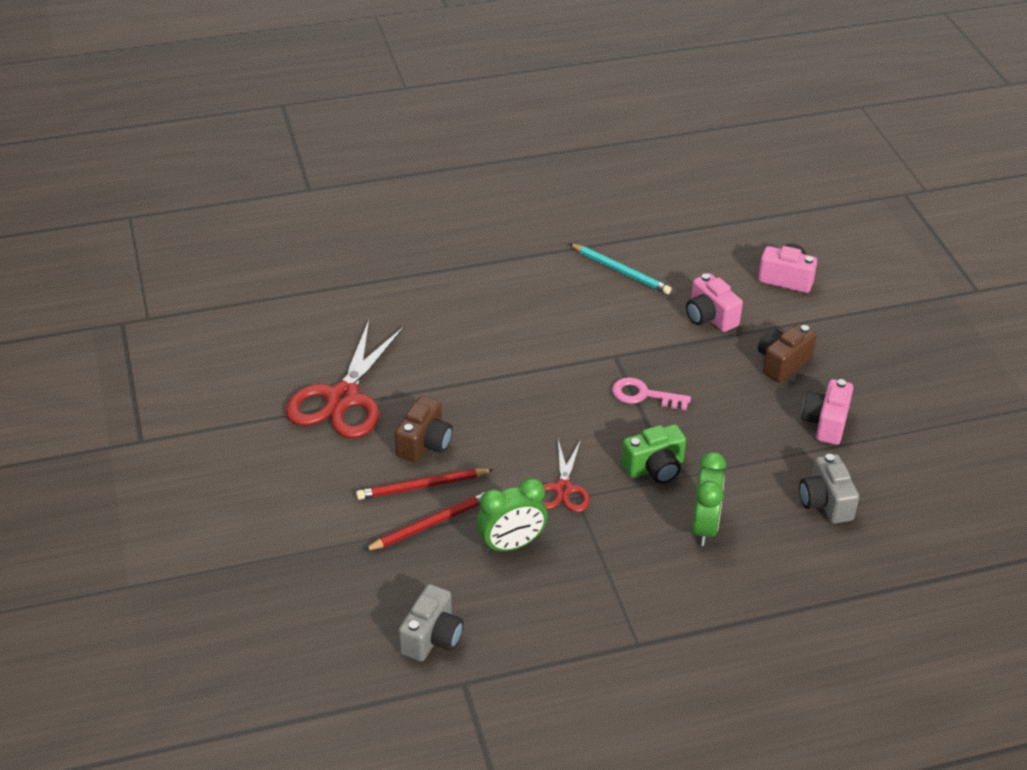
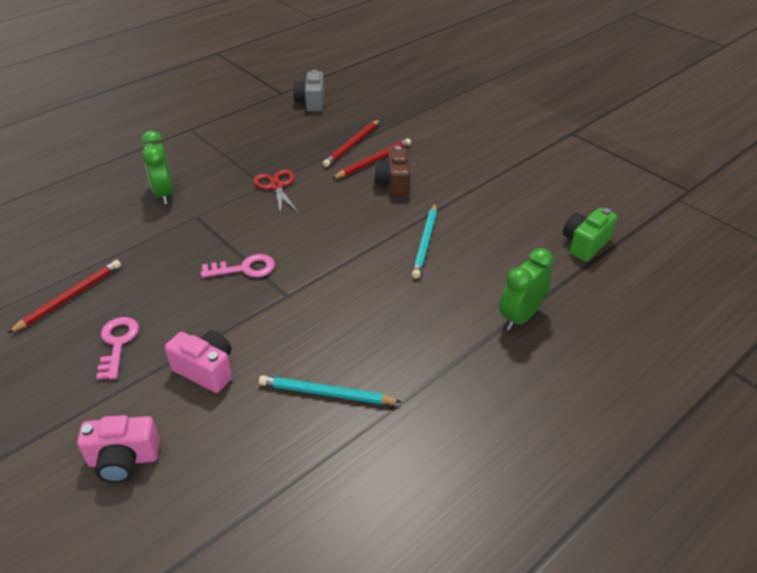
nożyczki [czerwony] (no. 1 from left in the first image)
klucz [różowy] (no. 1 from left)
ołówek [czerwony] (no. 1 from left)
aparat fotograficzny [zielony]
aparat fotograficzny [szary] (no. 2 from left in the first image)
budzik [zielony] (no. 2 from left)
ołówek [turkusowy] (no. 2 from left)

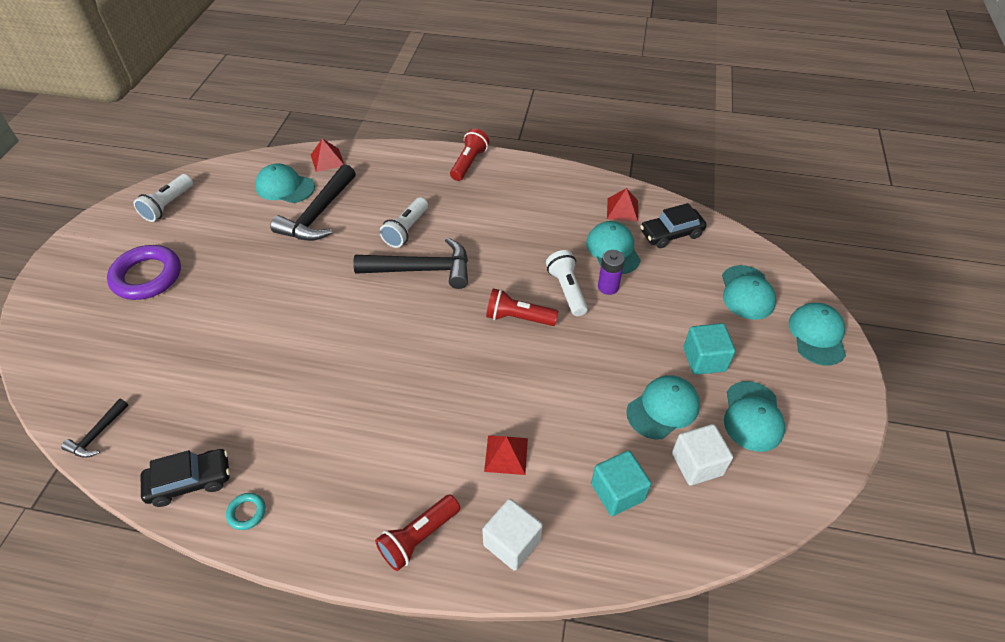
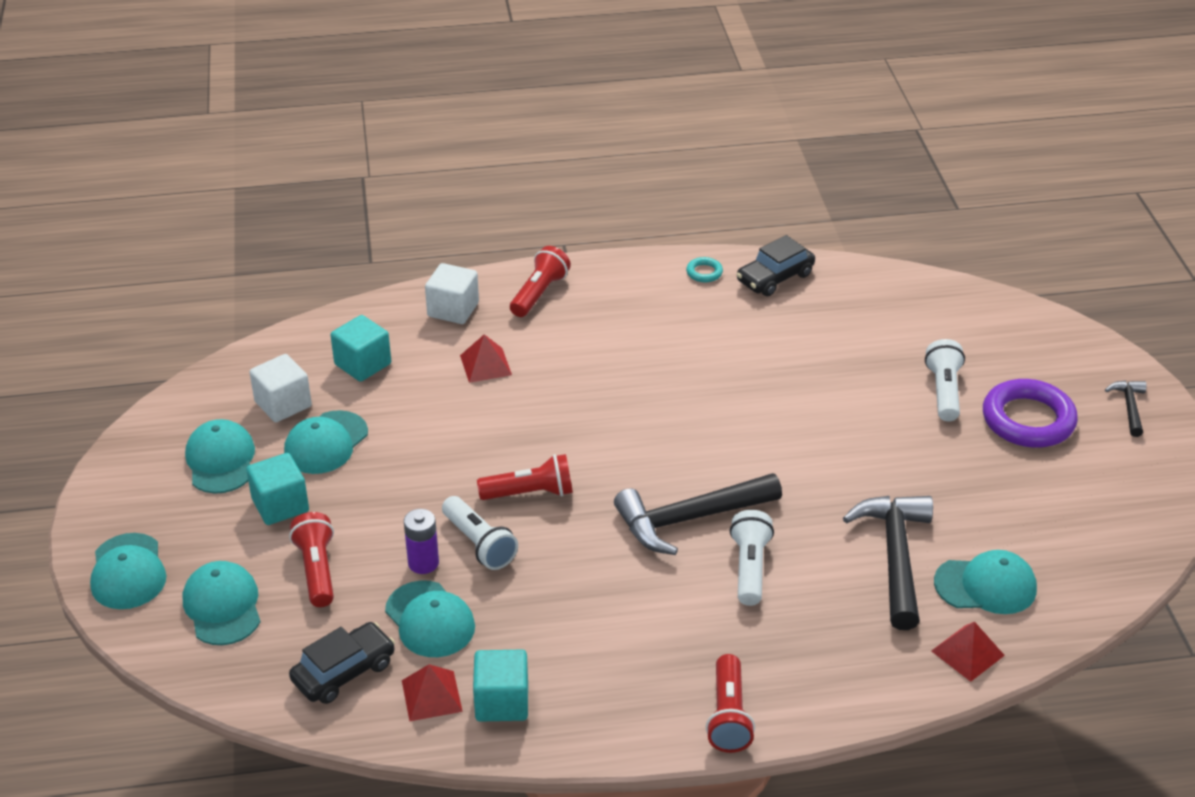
latarka [biały] (no. 3 from left)
młotek [czarny] (no. 3 from left)
latarka [czerwony] (no. 1 from left)
sześcian [turkusowy] (no. 3 from left)

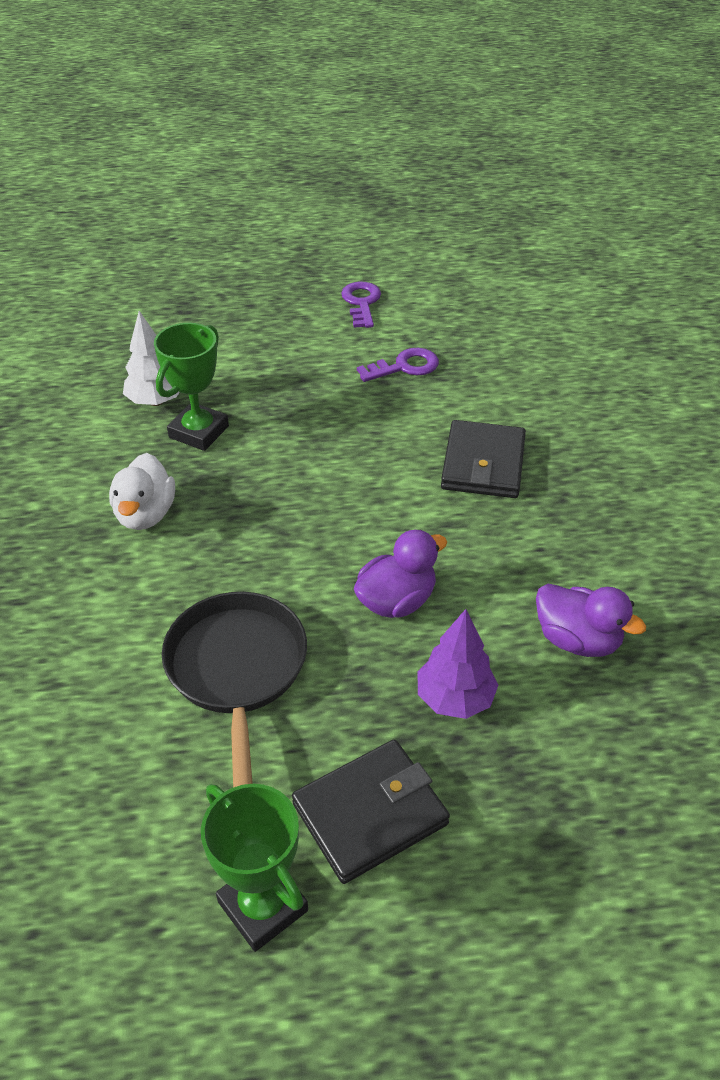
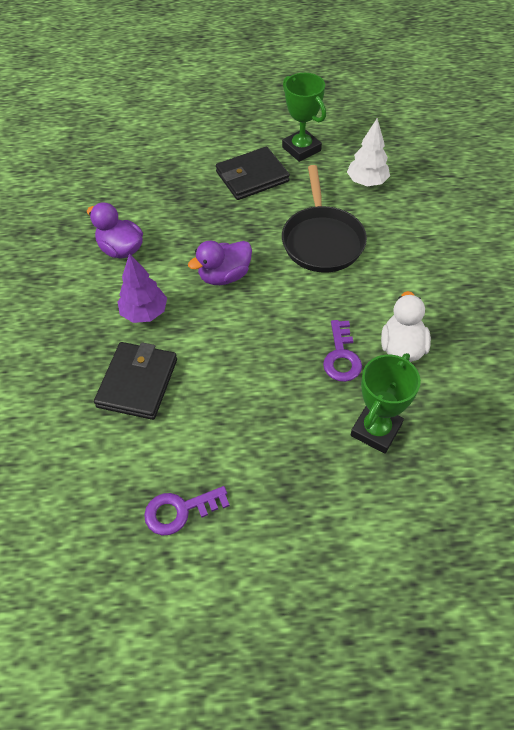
klucz [fioletowy] (no. 2 from left)
drzewko [biały]
drzewko [fioletowy]

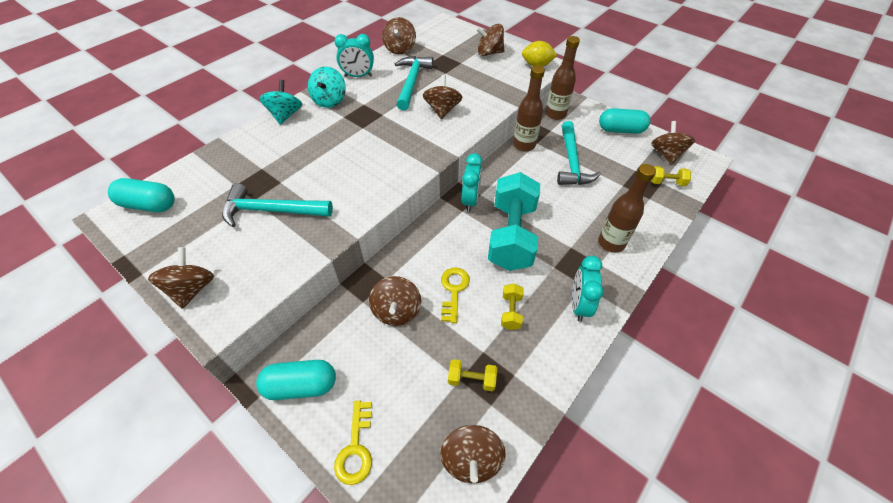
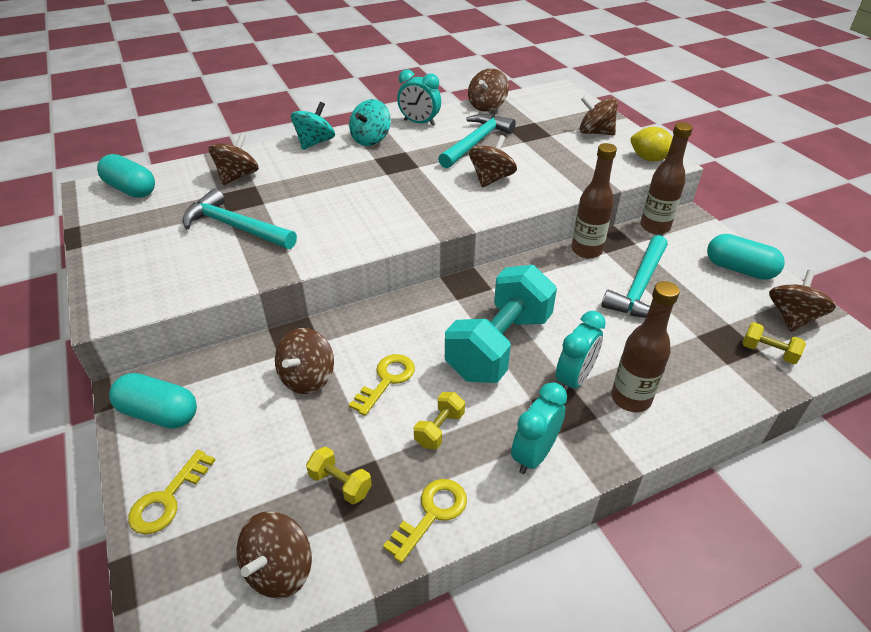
budzik [turkusowy] (no. 3 from left)
bączek [brązowy] (no. 1 from left)
klucz [żółty] (no. 3 from left)

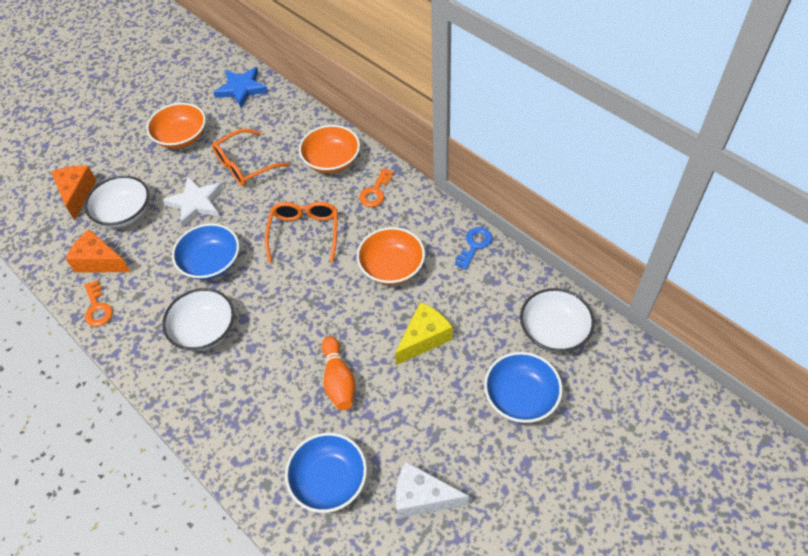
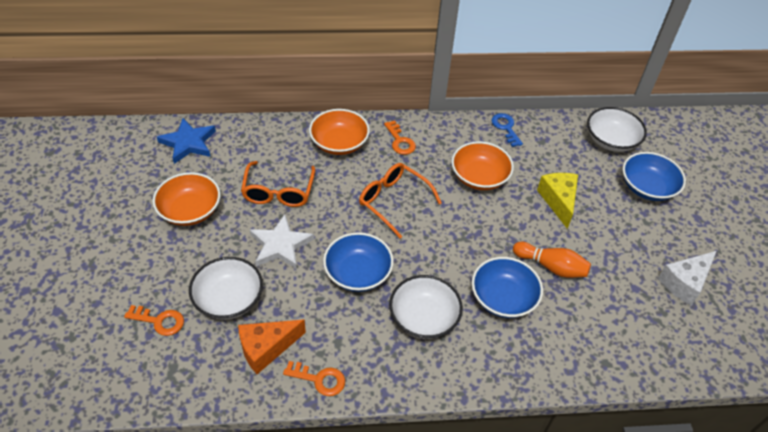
klucz [pomarańczowy] (no. 1 from left)
miska [niebieski] (no. 2 from left)

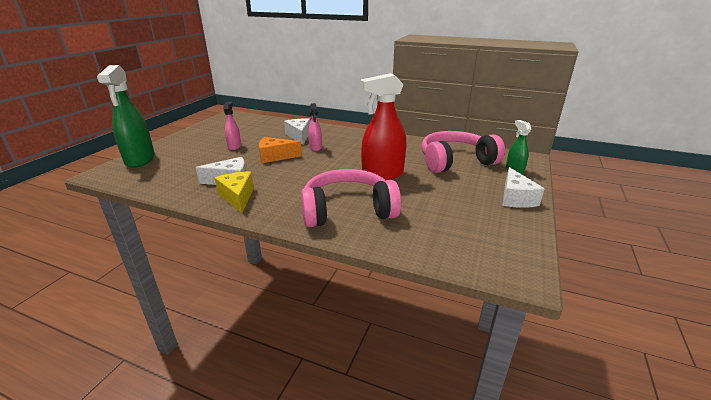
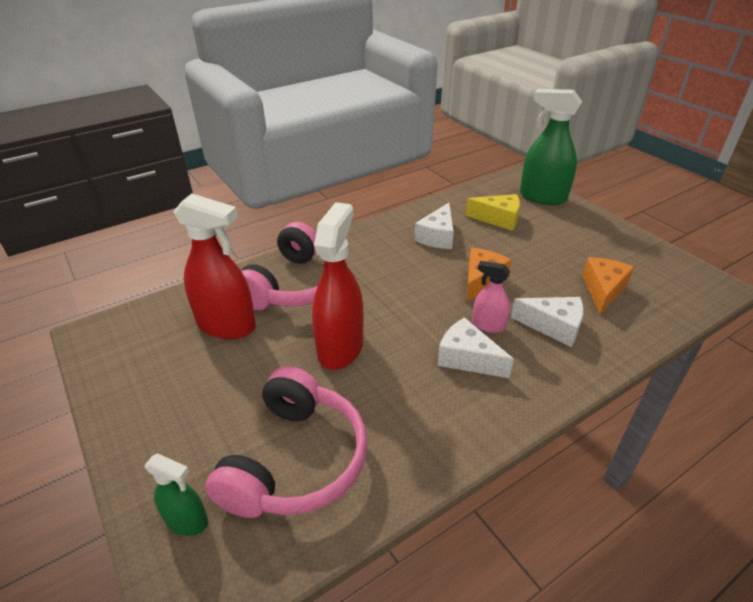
spryskiwacz [różowy] (no. 1 from left in the first image)
ser [biały] (no. 2 from left)
ser [żółty]
spryskiwacz [czerwony] (no. 1 from left)
ser [pomarańczowy] (no. 2 from left)

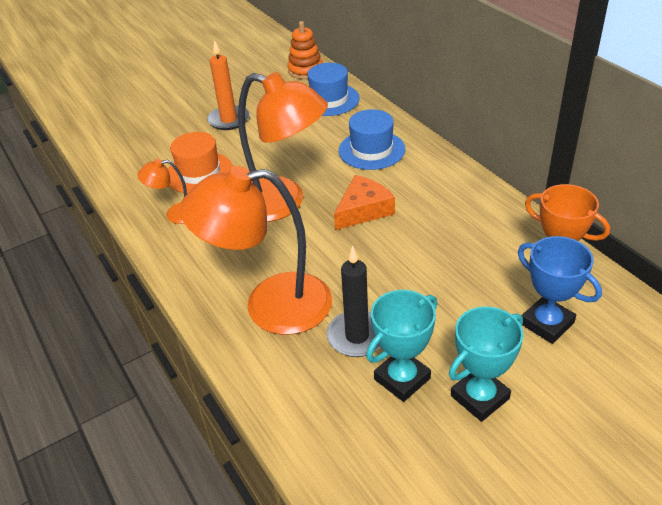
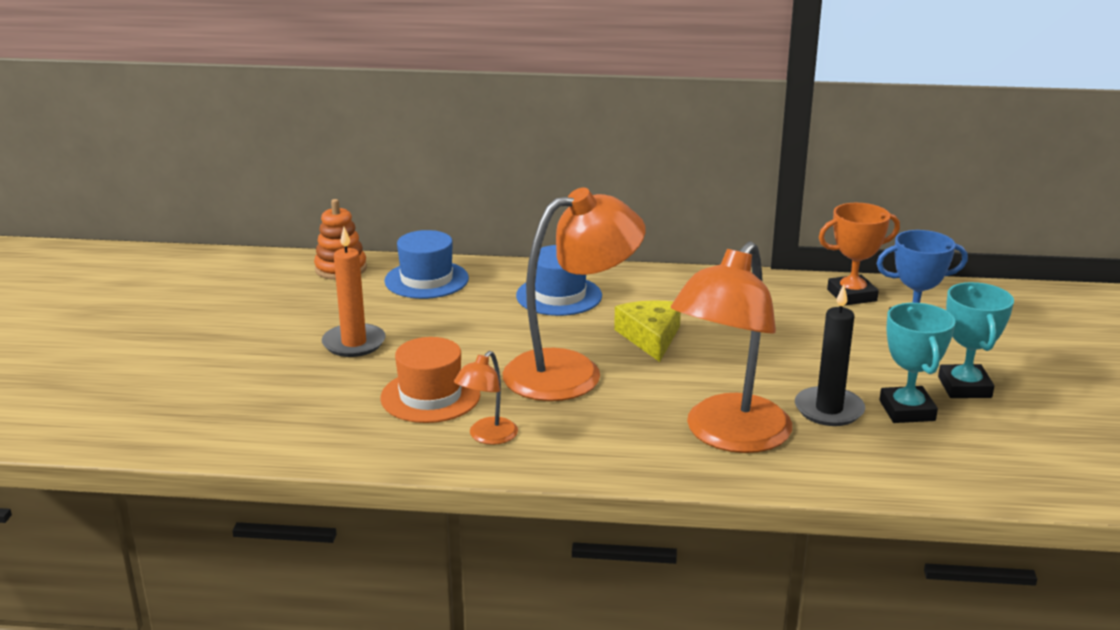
ser [żółty]

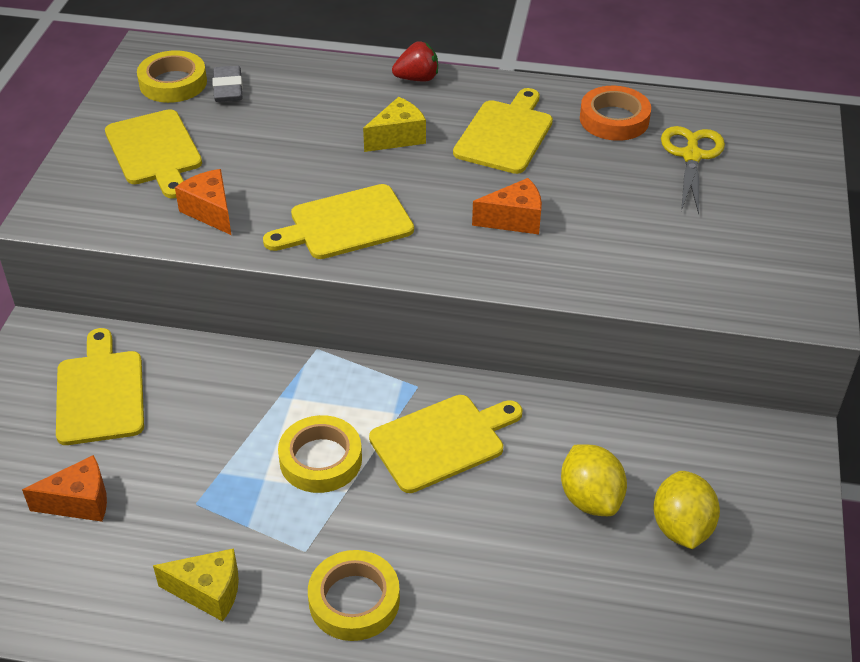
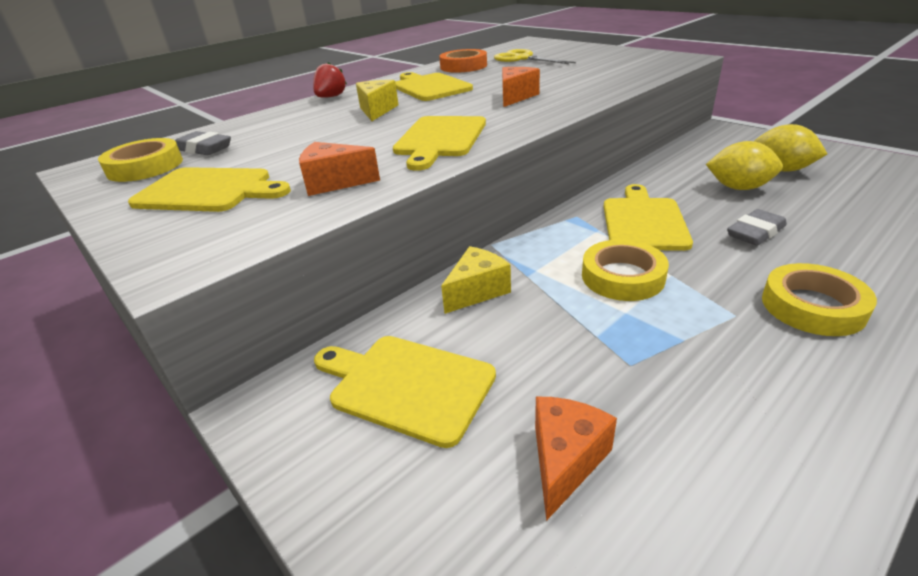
ser [żółty] (no. 2 from left)
gumka do mazania [szary] (no. 2 from left)

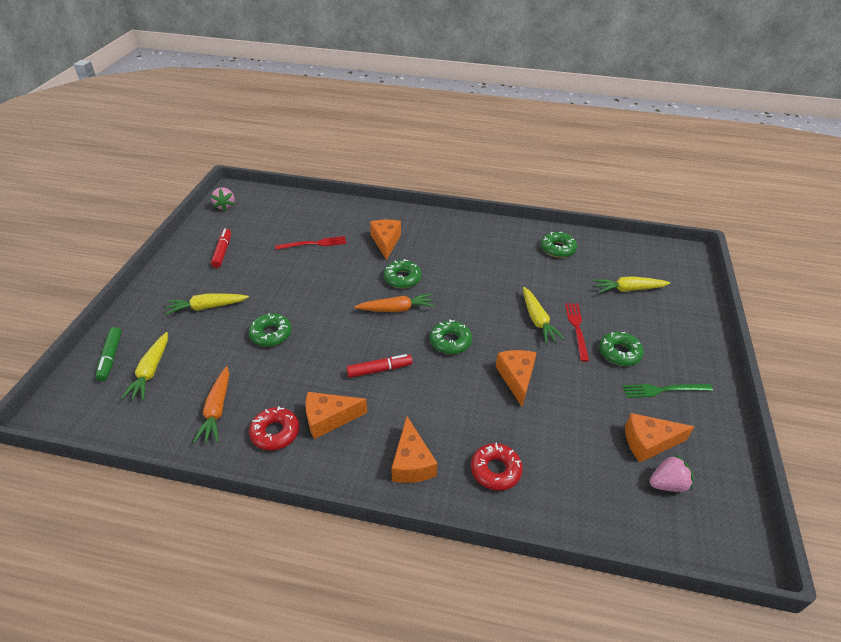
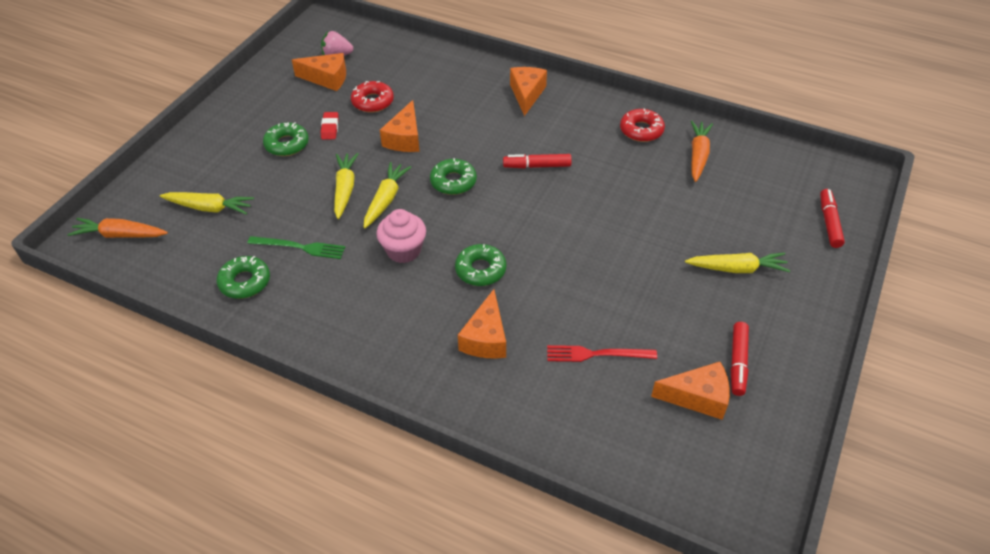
truskawka [różowy] (no. 1 from left in the first image)
marchewka [pomarańczowy] (no. 1 from left)
widelec [czerwony] (no. 2 from left in the first image)
donut [zielony] (no. 1 from left in the first image)
flamaster [czerwony] (no. 3 from left)
marchewka [żółty] (no. 3 from left)
widelec [zielony]
ser [pomarańczowy] (no. 5 from left)
donut [czerwony] (no. 1 from left)
gumka do mazania [czerwony]
muffinka [różowy]

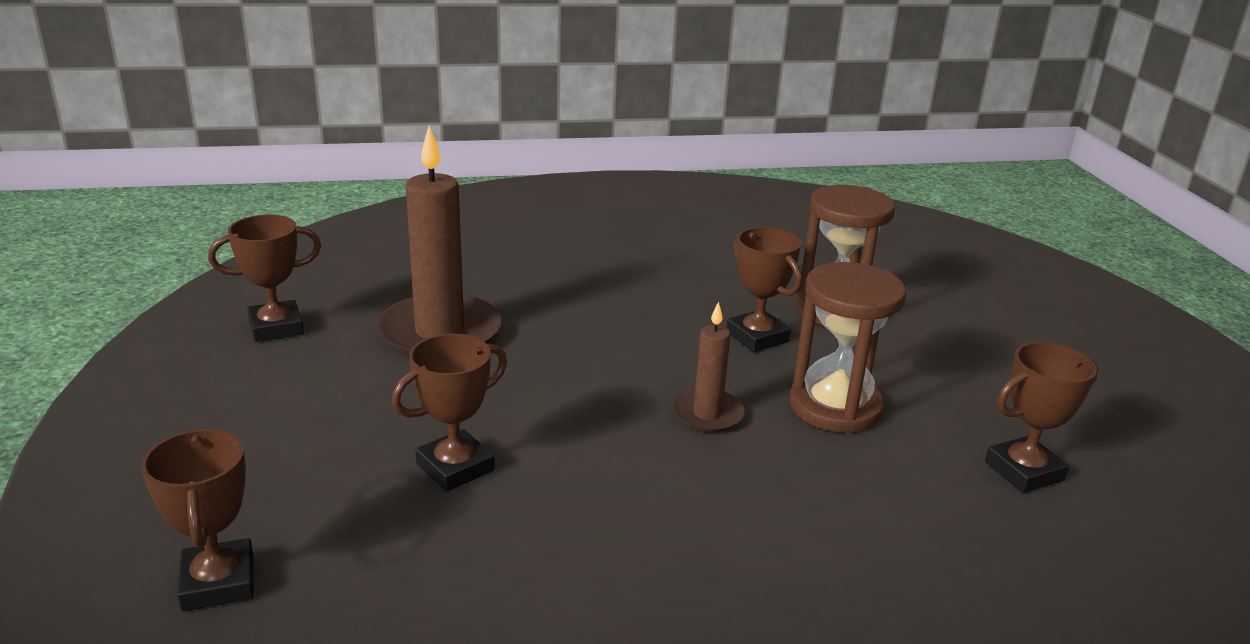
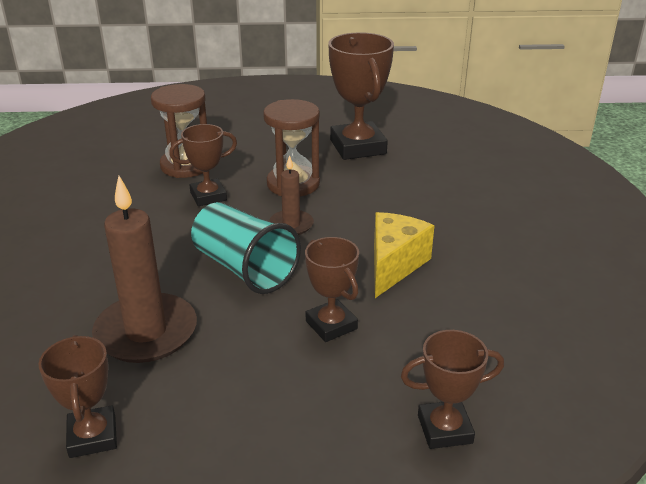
puchar [brązowy] (no. 4 from left)
szklanka [turkusowy]
ser [żółty]

